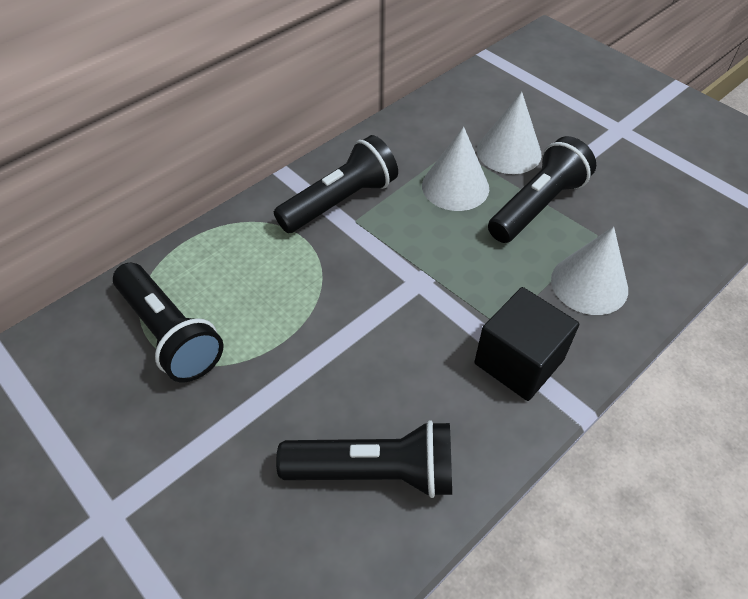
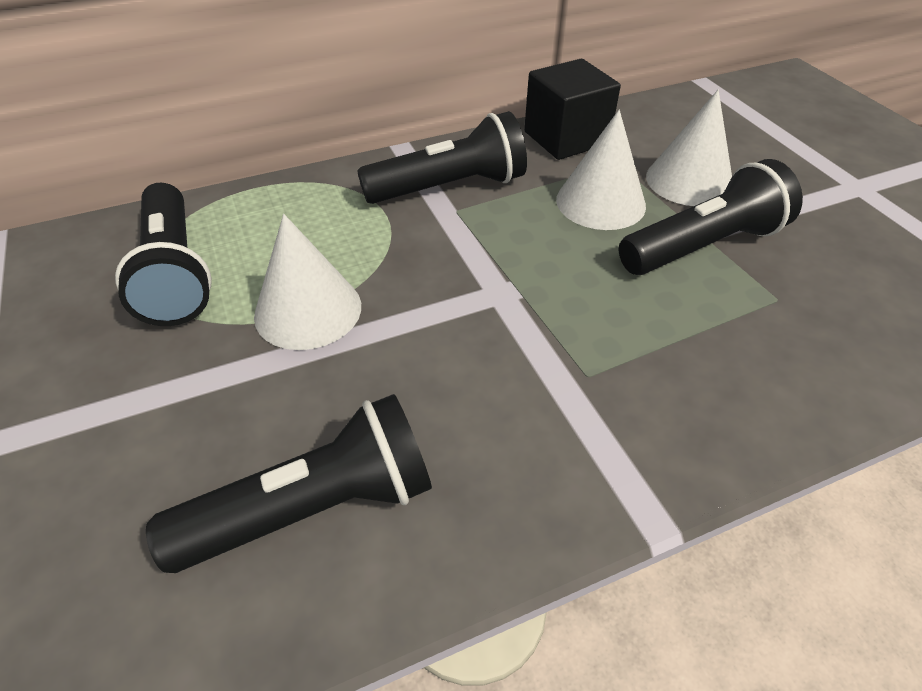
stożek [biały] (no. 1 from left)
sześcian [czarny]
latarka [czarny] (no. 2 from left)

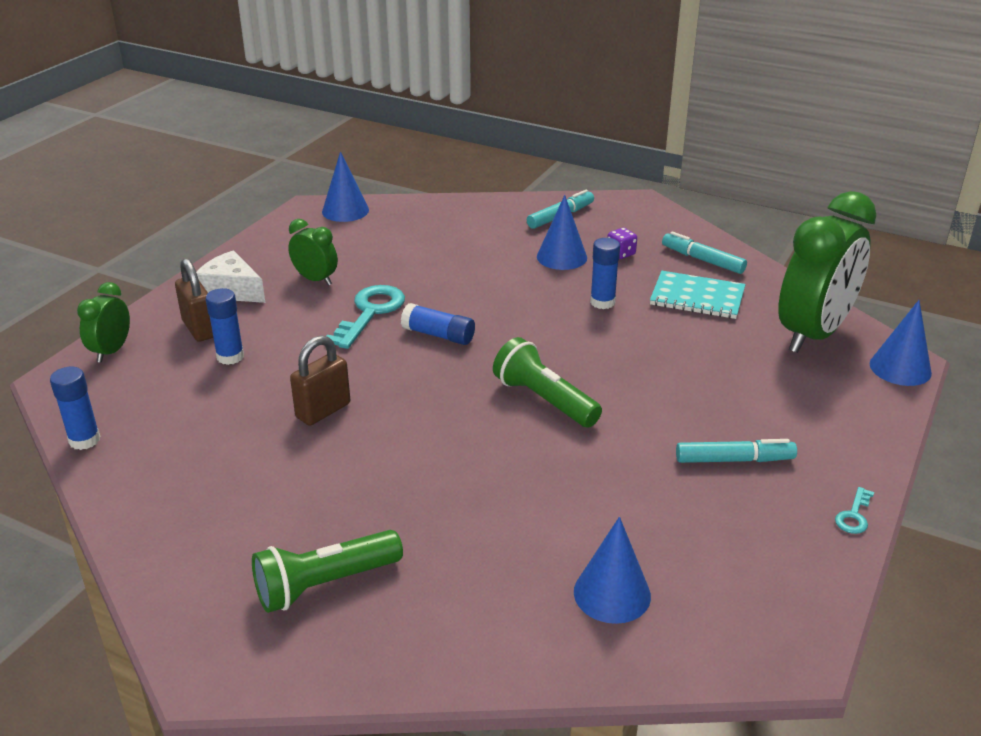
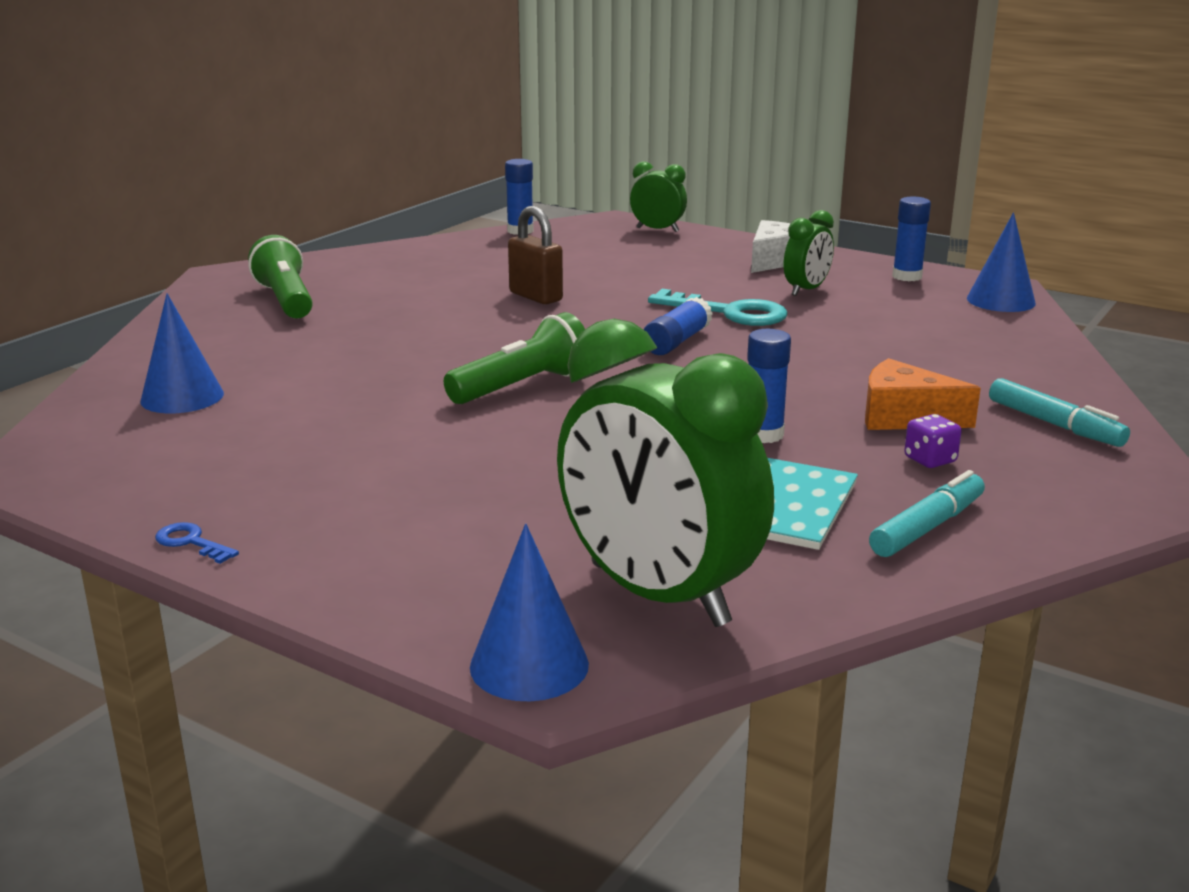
ser [pomarańczowy]
kłódka [brązowy] (no. 1 from left in the first image)
klej w sztyfcie [niebieski] (no. 4 from left)
flamaster [turkusowy] (no. 3 from left in the first image)
klucz [niebieski]

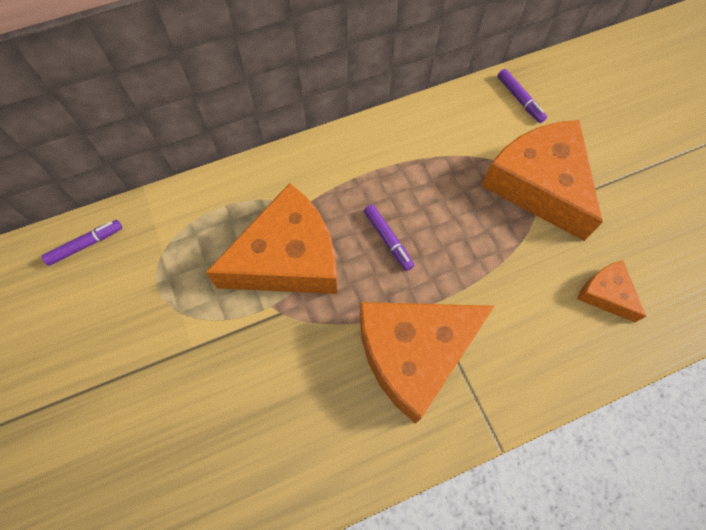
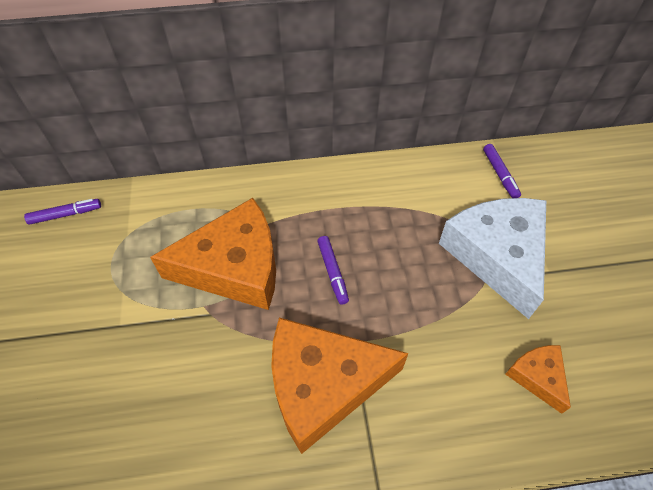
ser [biały]

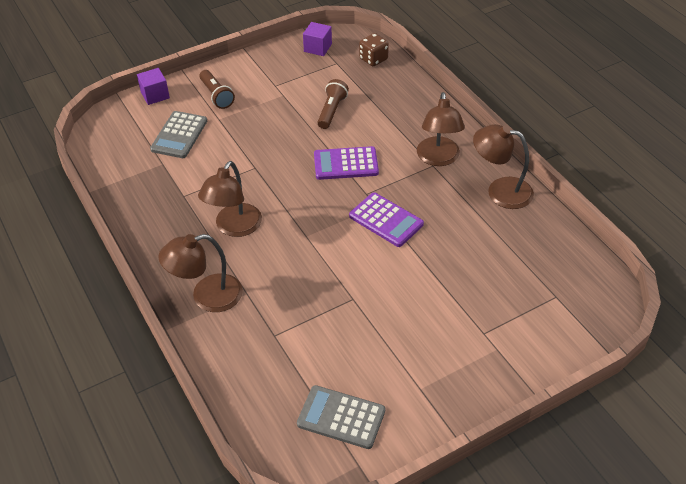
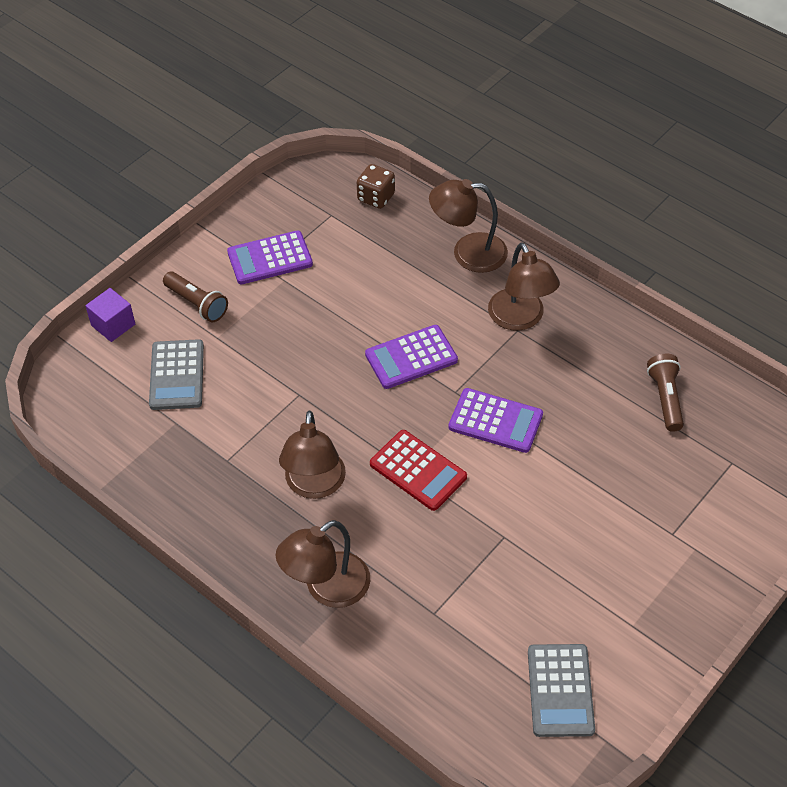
sześcian [fioletowy] (no. 2 from left in the first image)
latarka [brązowy] (no. 2 from left)
lampka [brązowy] (no. 3 from left)
kalkulator [szary] (no. 2 from left)
kalkulator [fioletowy] (no. 1 from left)
kalkulator [czerwony]

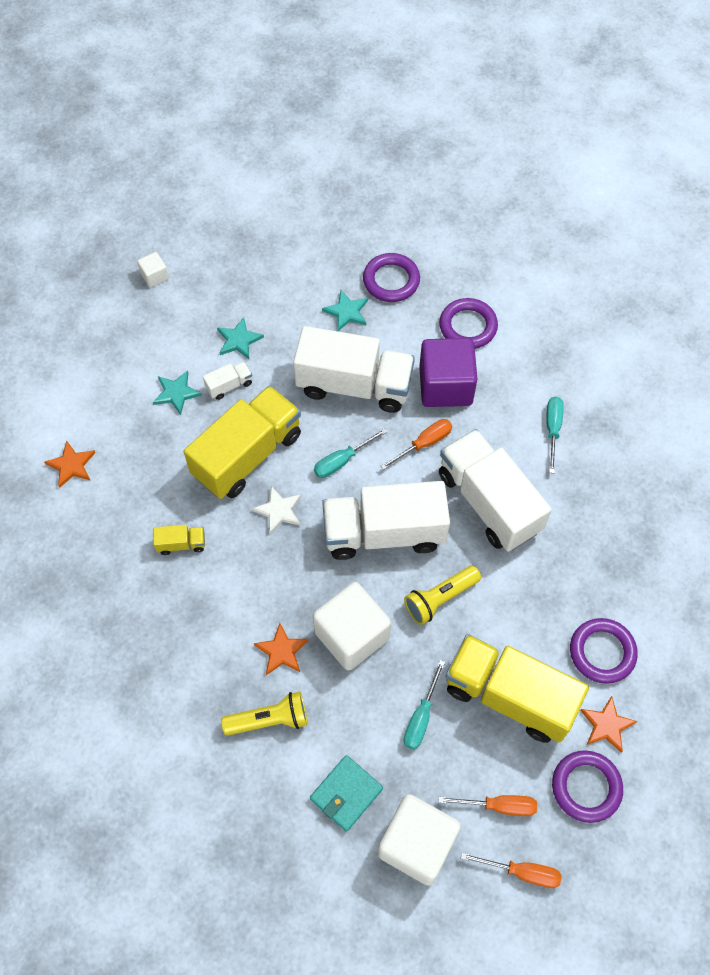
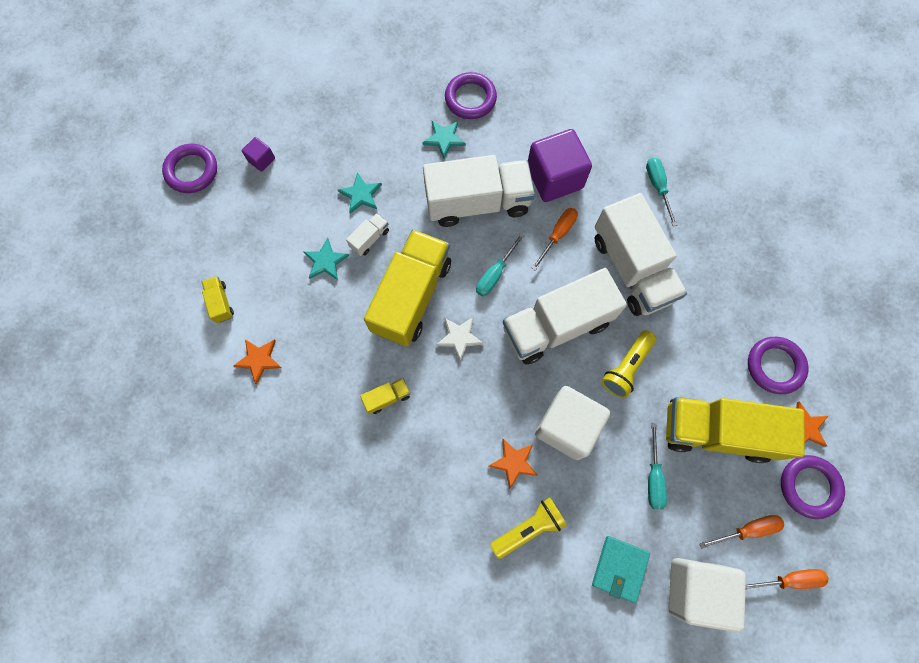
sześcian [fioletowy] (no. 1 from left)
pierścień [fioletowy] (no. 1 from left)
ciężarówka [biały] (no. 4 from left)
ciężarówka [żółty] (no. 1 from left)

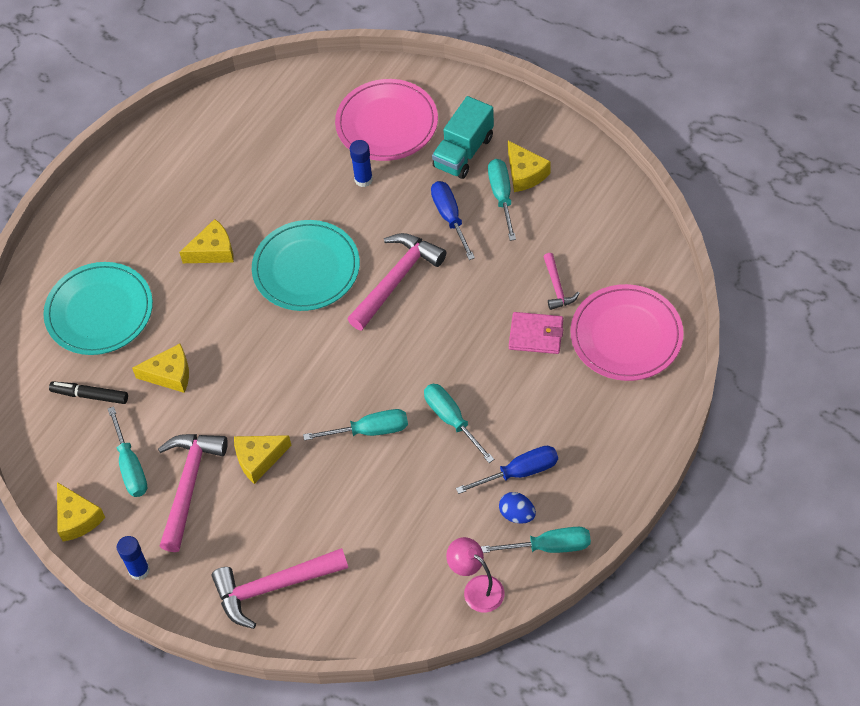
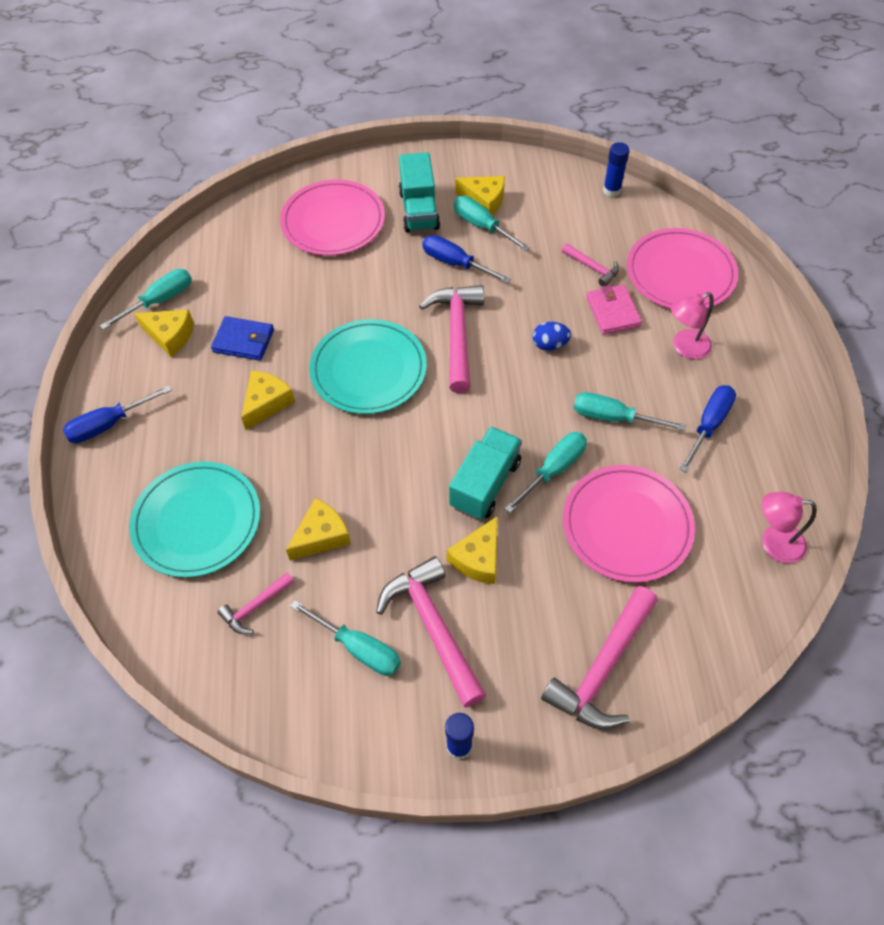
klej w sztyfcie [niebieski] (no. 2 from left)
portfel [różowy]
młotek [różowy] (no. 1 from left)
ser [żółty] (no. 1 from left)
jajko [niebieski]
śrubokręt [turkusowy] (no. 1 from left)
lampka [różowy] (no. 1 from left)
portfel [niebieski]
śrubokręt [niebieski] (no. 1 from left)
ciężarówka [turkusowy] (no. 2 from left)
talerz [różowy] (no. 2 from left)

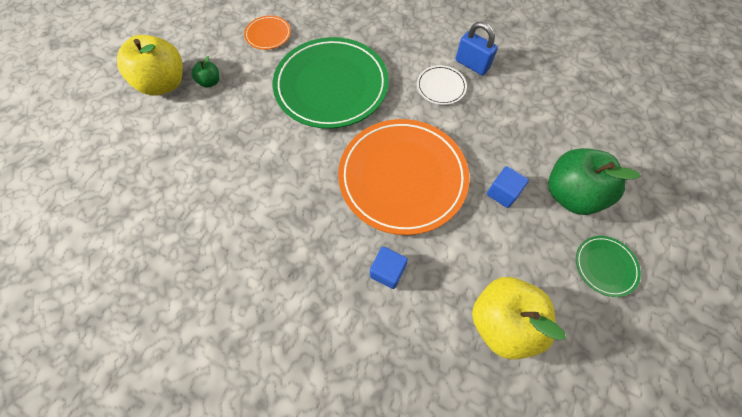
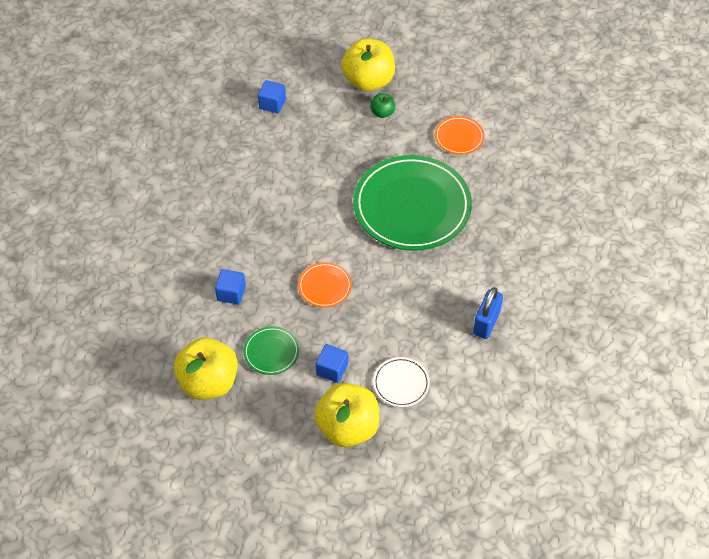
talerz [biały]
talerz [pomarańczowy] (no. 1 from left)
jabłko [żółty] (no. 2 from left)
talerz [zielony] (no. 1 from left)
sześcian [niebieski] (no. 2 from left)

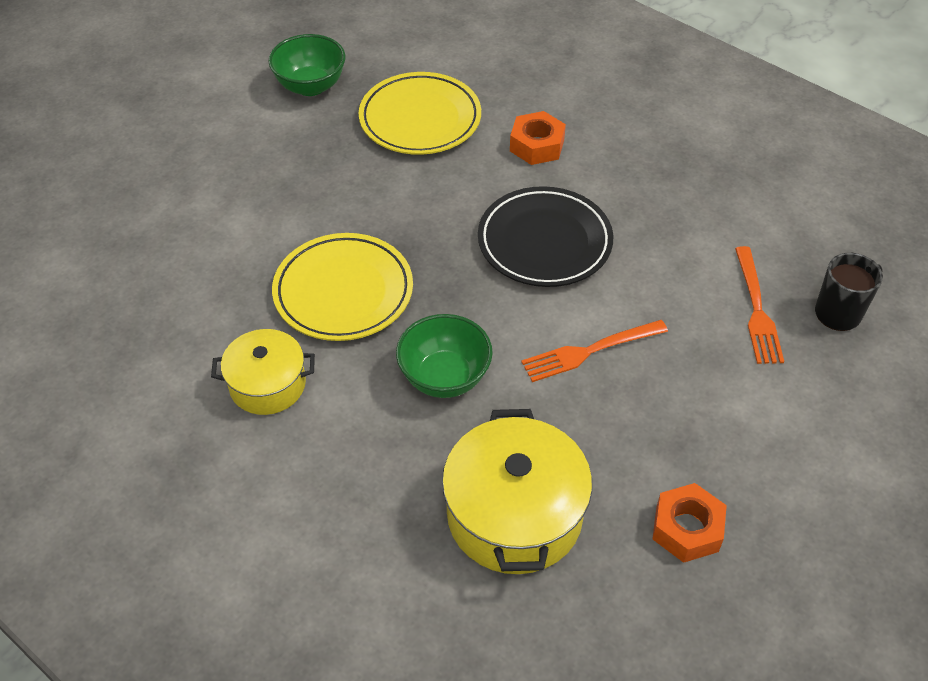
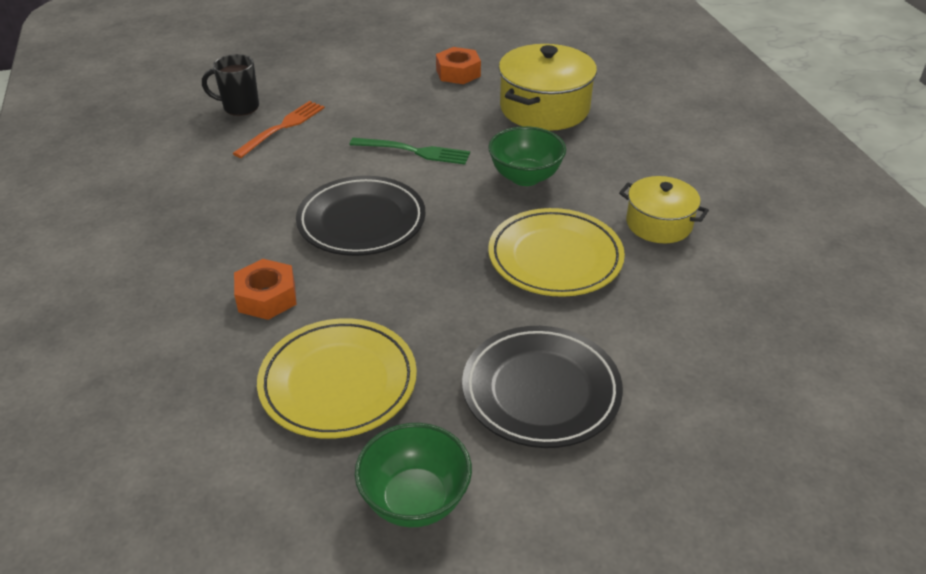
widelec [zielony]
talerz [czarny] (no. 2 from left)

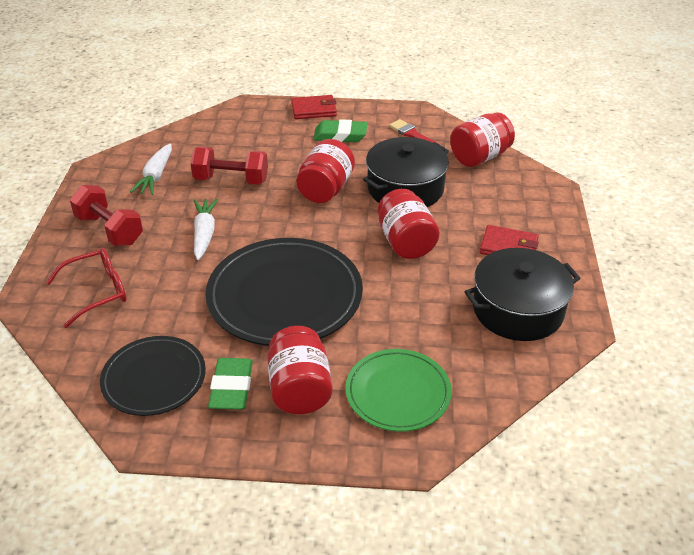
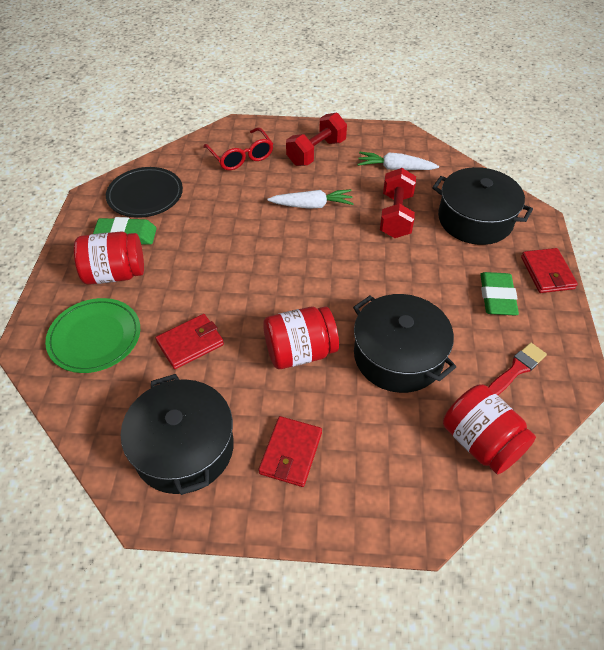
słoik [czerwony] (no. 2 from left in the first image)
talerz [czarny] (no. 2 from left in the first image)
garnek [czarny] (no. 3 from left)
portfel [czerwony] (no. 1 from left)

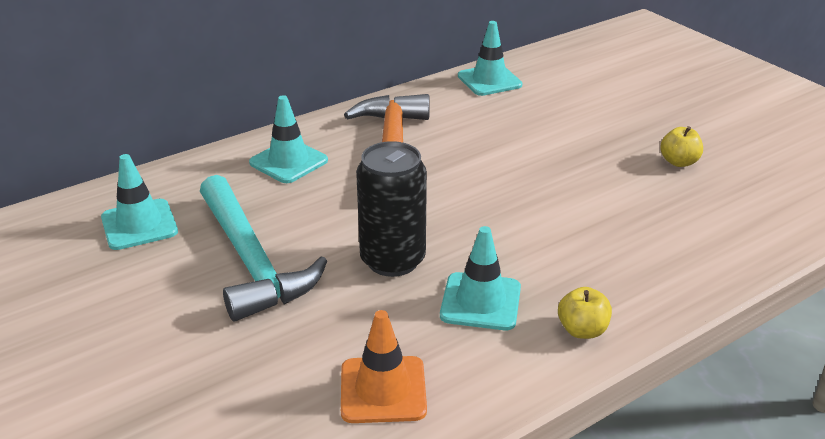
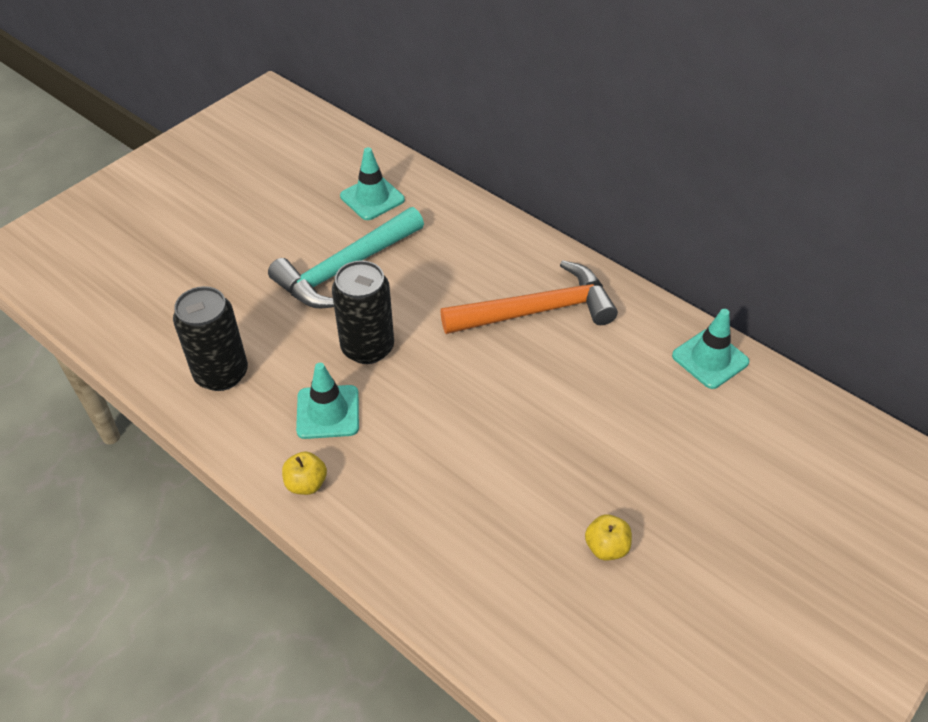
pachołek [turkusowy] (no. 2 from left in the first image)
puszka [czarny] (no. 1 from left)

